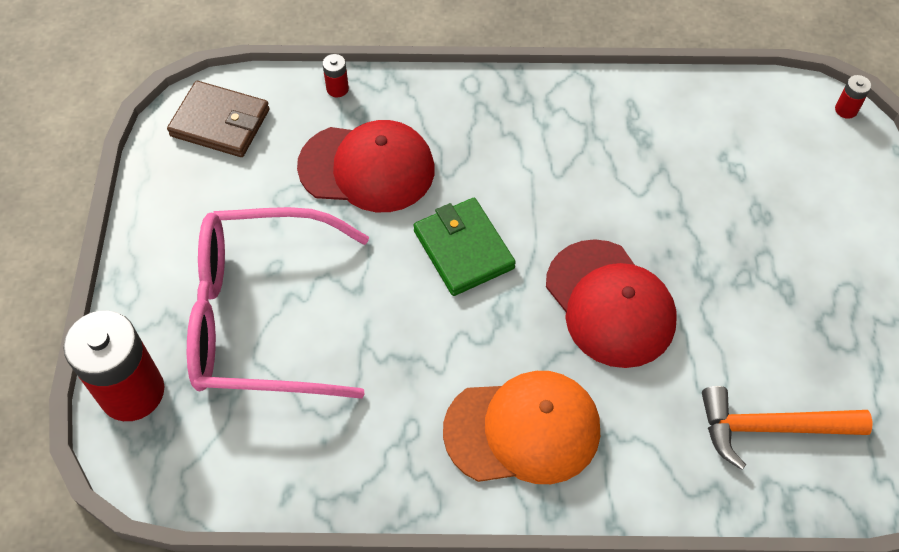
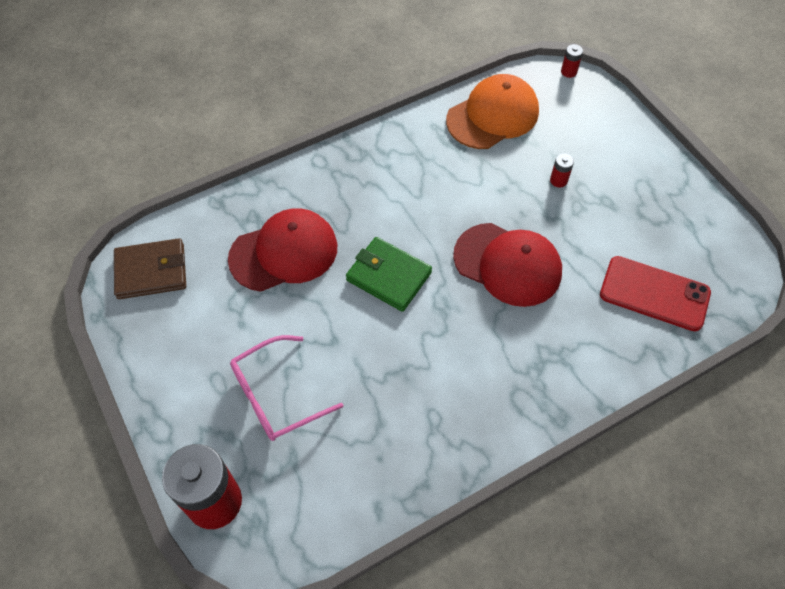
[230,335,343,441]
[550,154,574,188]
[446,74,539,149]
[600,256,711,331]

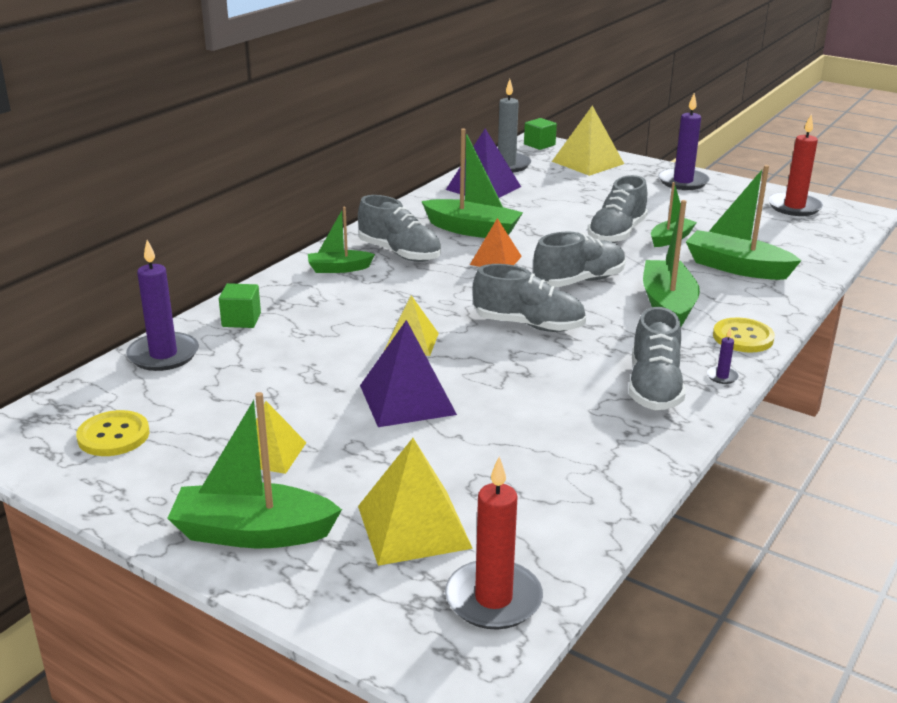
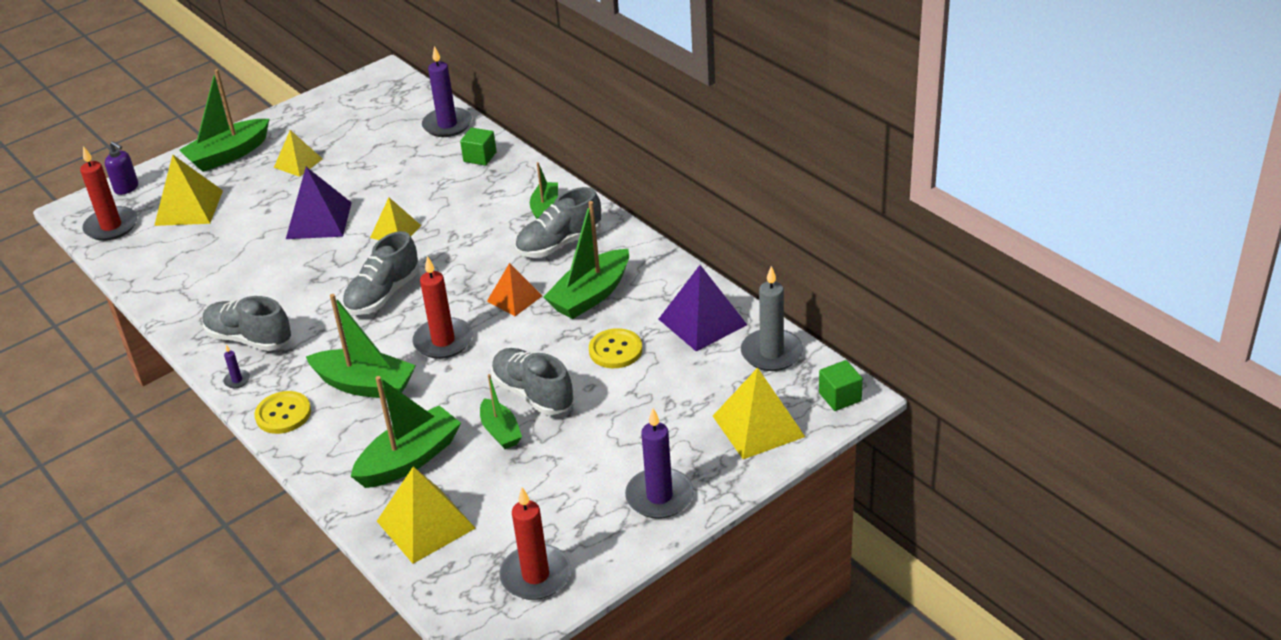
[589,328,642,368]
[179,69,269,172]
[412,256,473,359]
[105,141,138,195]
[377,467,476,564]

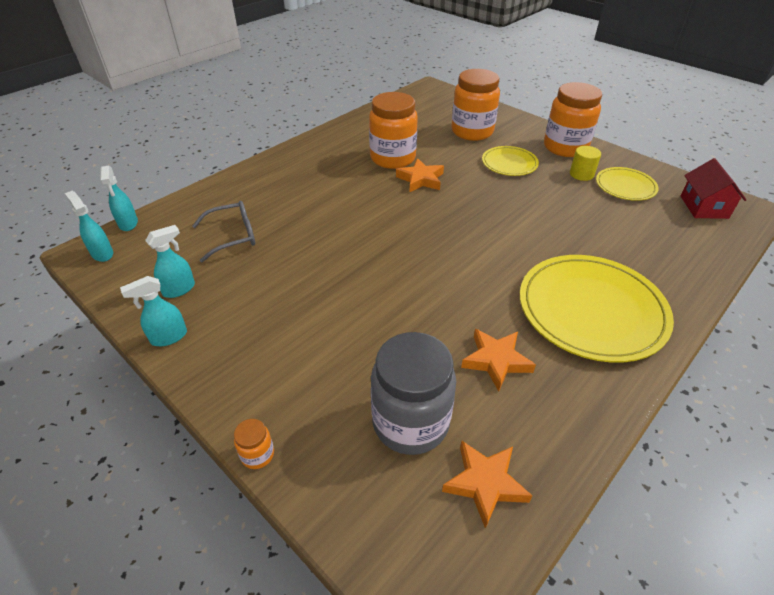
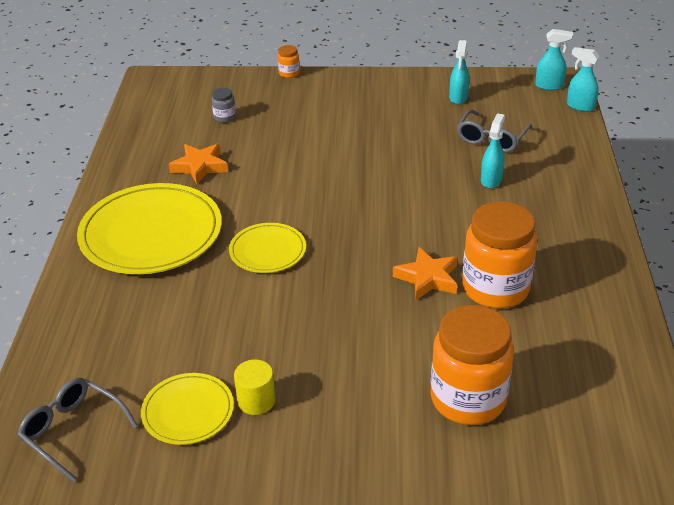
[481,113,505,189]
[212,88,236,123]
[442,441,532,529] (first image)
[229,223,306,273]
[544,82,602,157] (first image)
[18,378,138,482]

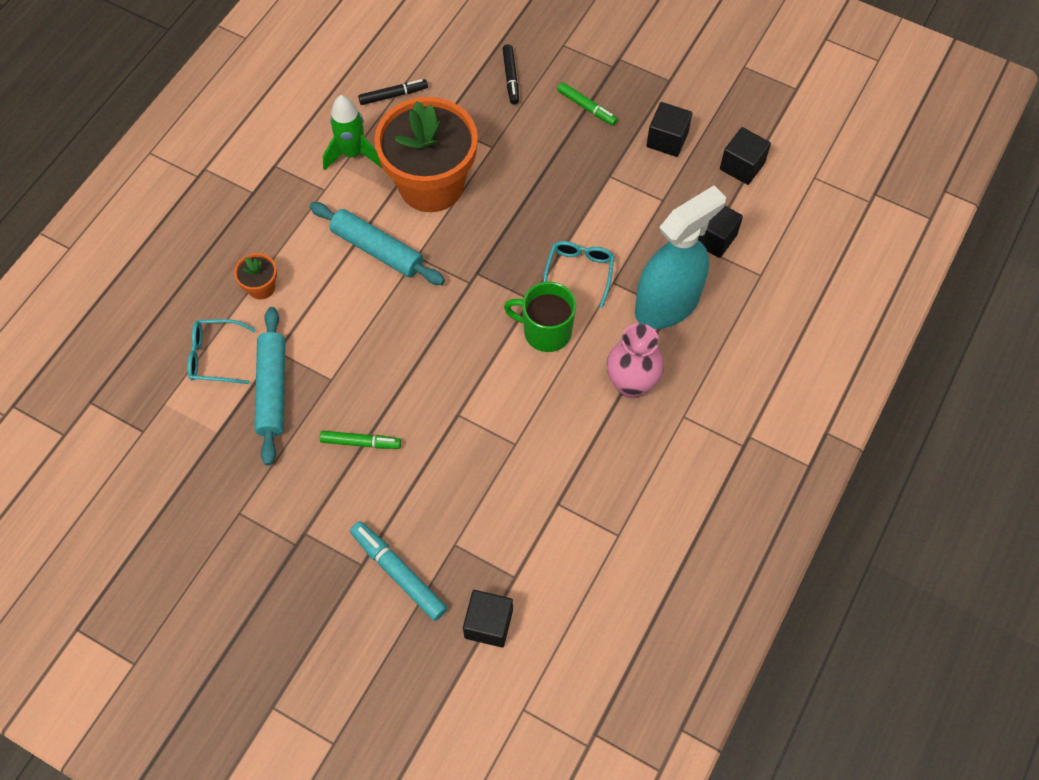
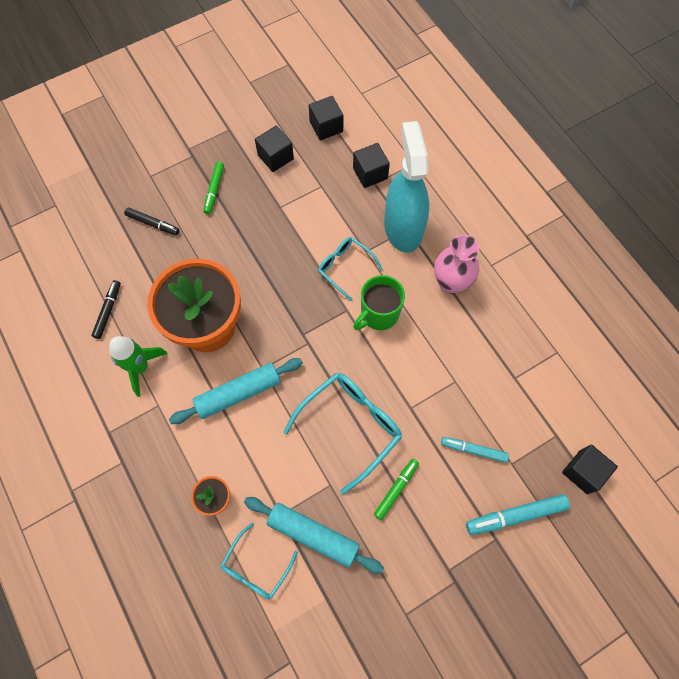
[203,162,224,214]
[283,373,402,494]
[441,437,509,463]

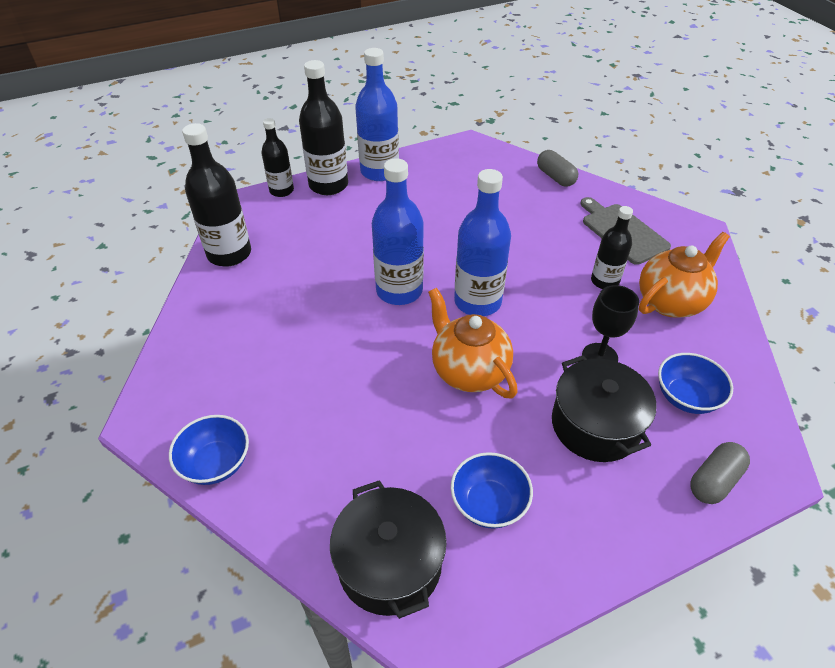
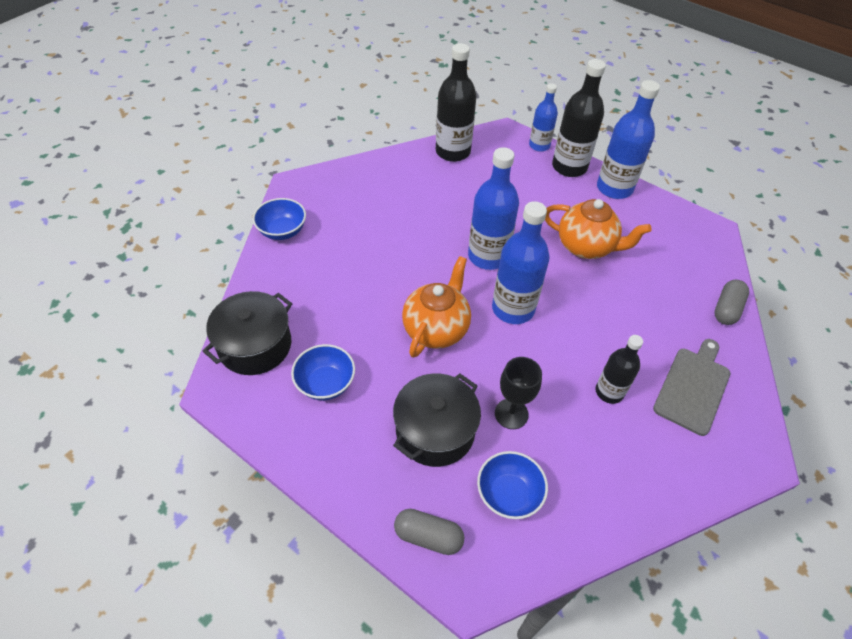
[529,83,558,152]
[545,199,652,259]

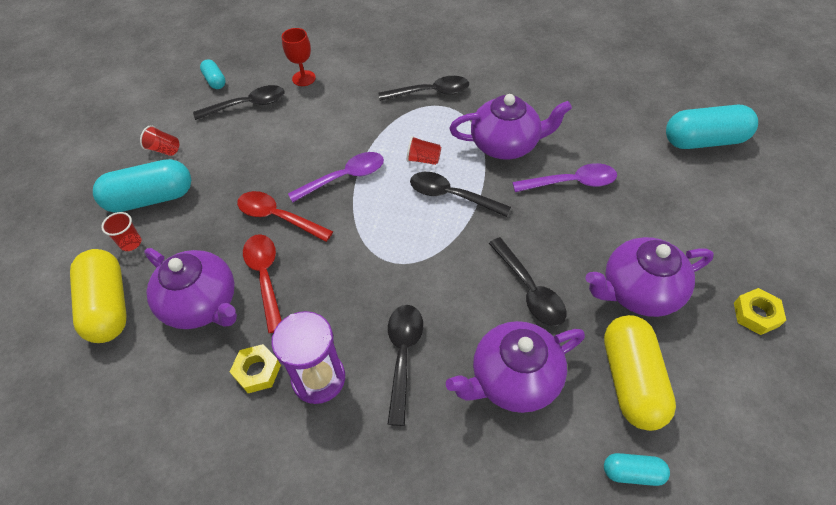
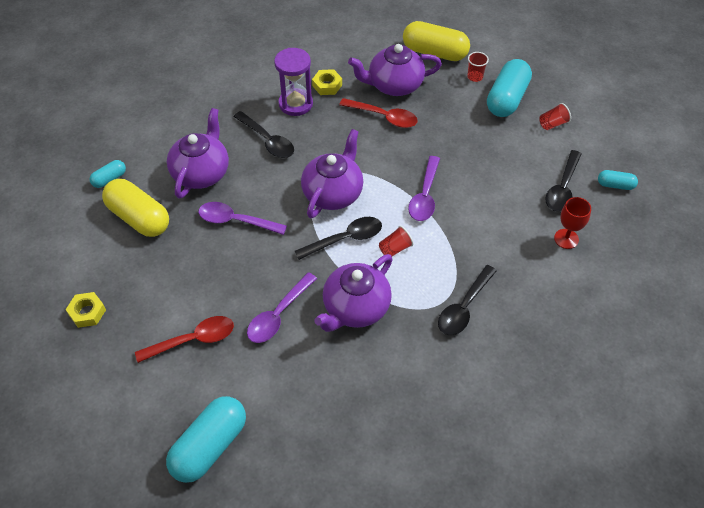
[135,316,234,363]
[198,202,287,235]
[301,129,363,218]

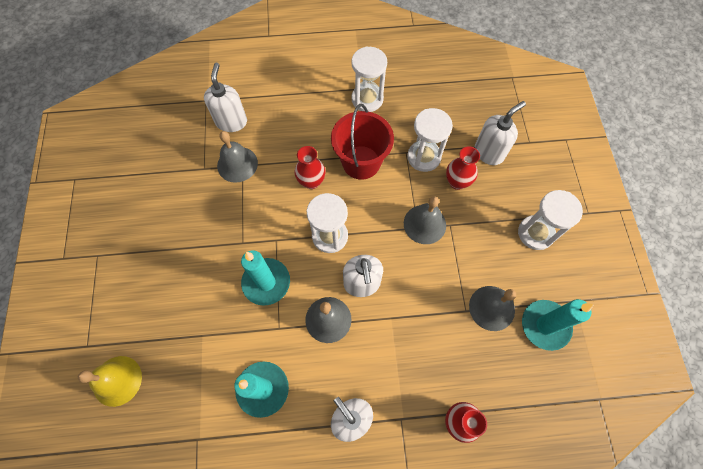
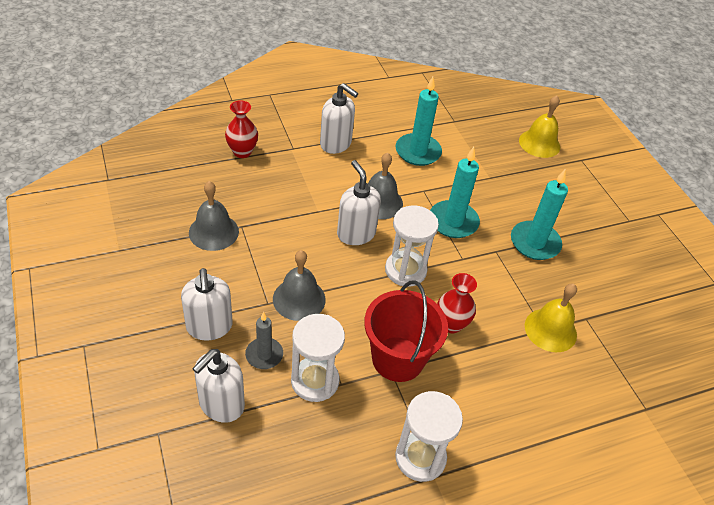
[181,268,233,341]
[525,283,577,352]
[245,312,283,369]
[518,190,583,250] (first image)
[511,170,568,260]

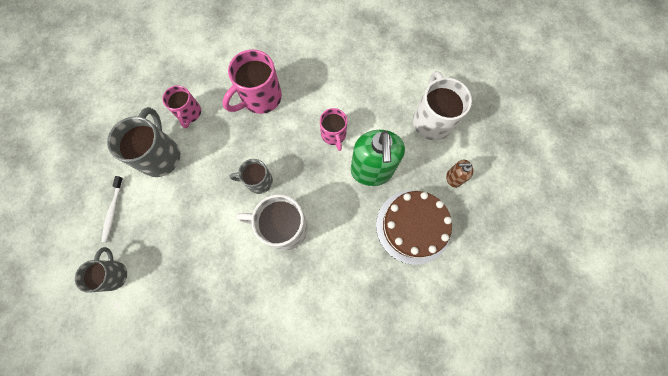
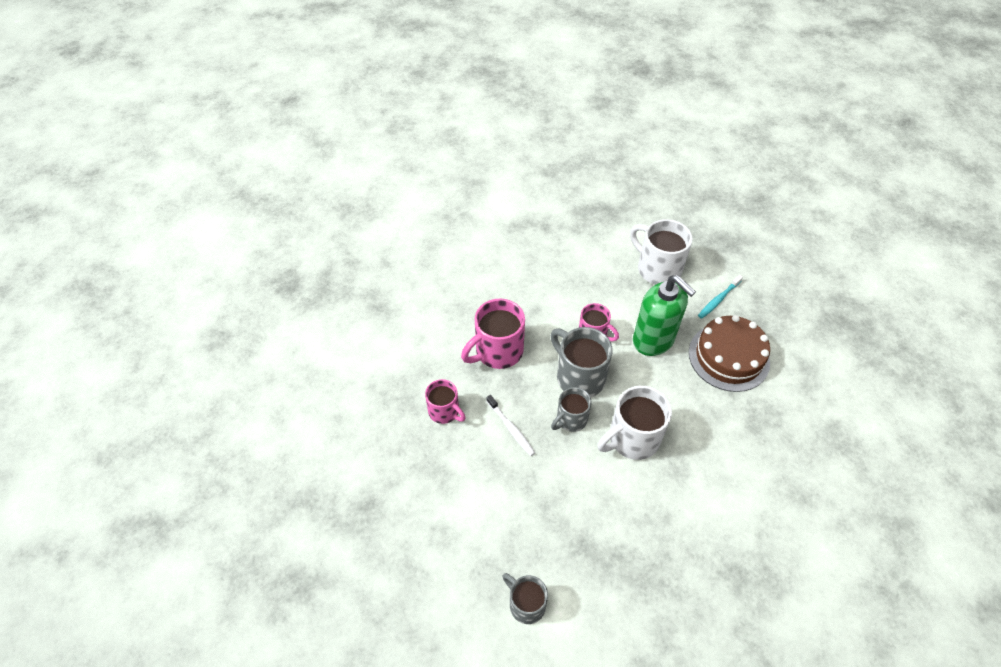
[486,395,535,456]
[551,327,613,397]
[461,298,525,369]
[698,274,743,319]

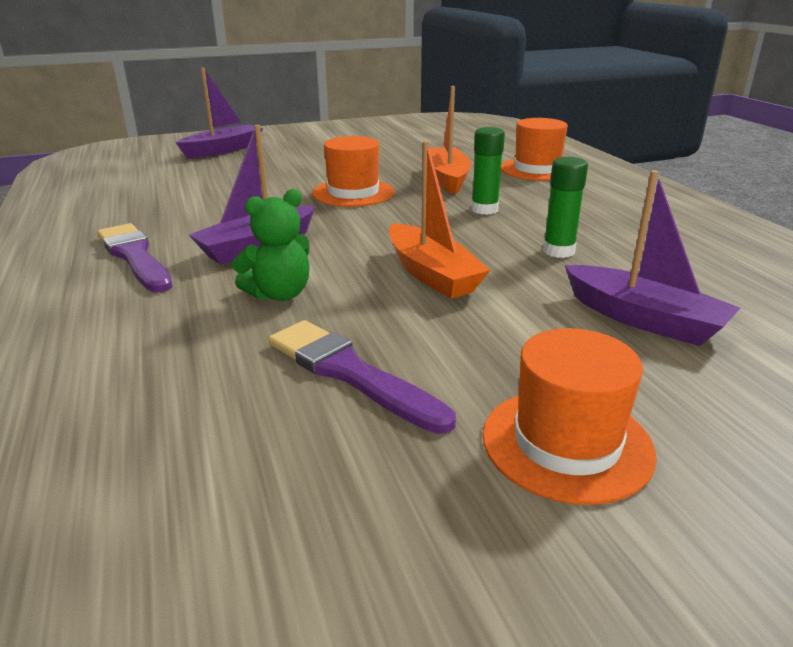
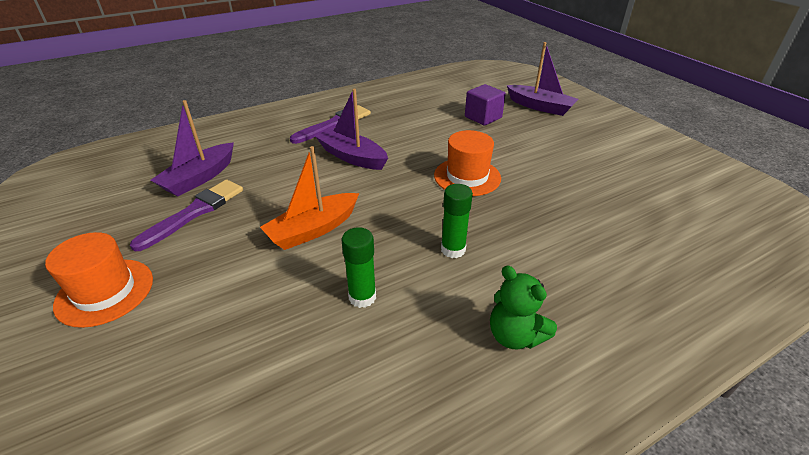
[490,265,557,350]
[429,86,471,194] (first image)
[501,118,568,181] (first image)
[151,100,234,196]
[465,84,506,126]

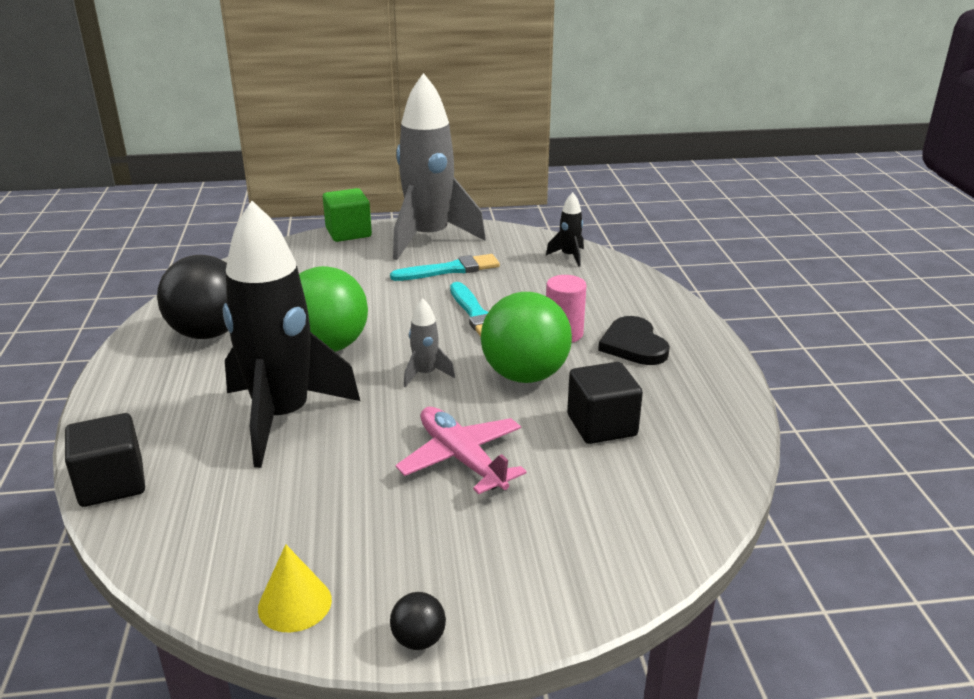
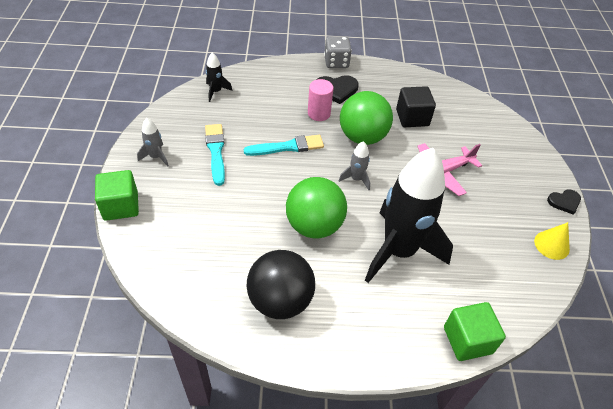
[444,302,506,361]
[547,190,581,215]
[137,118,169,167]
[324,37,352,68]

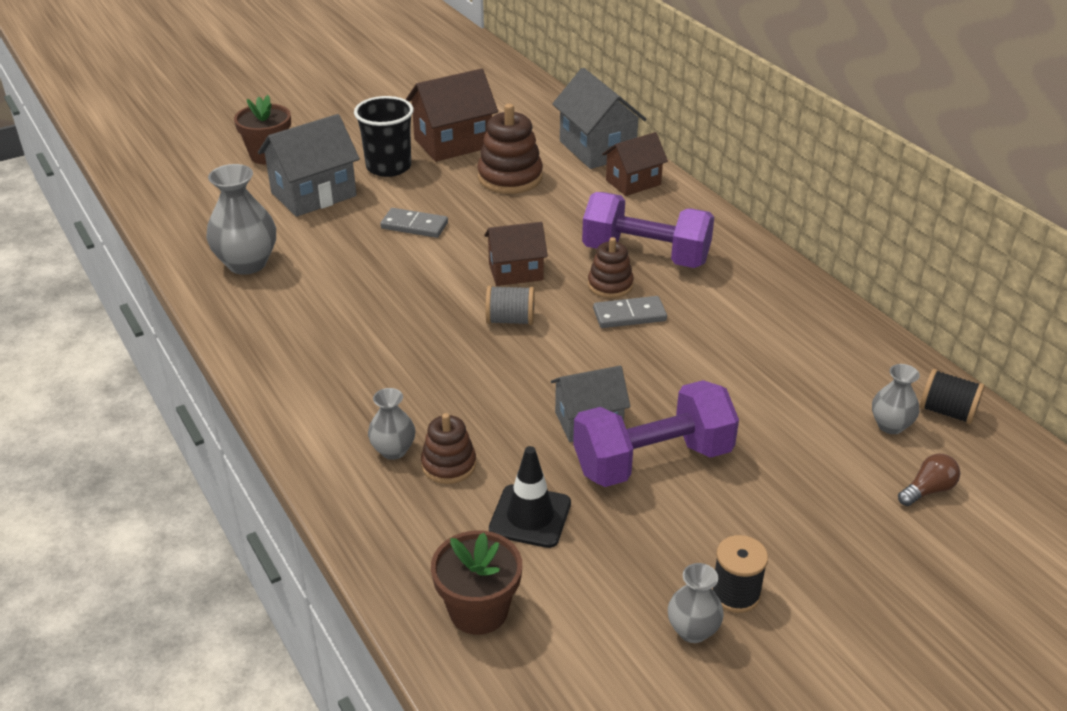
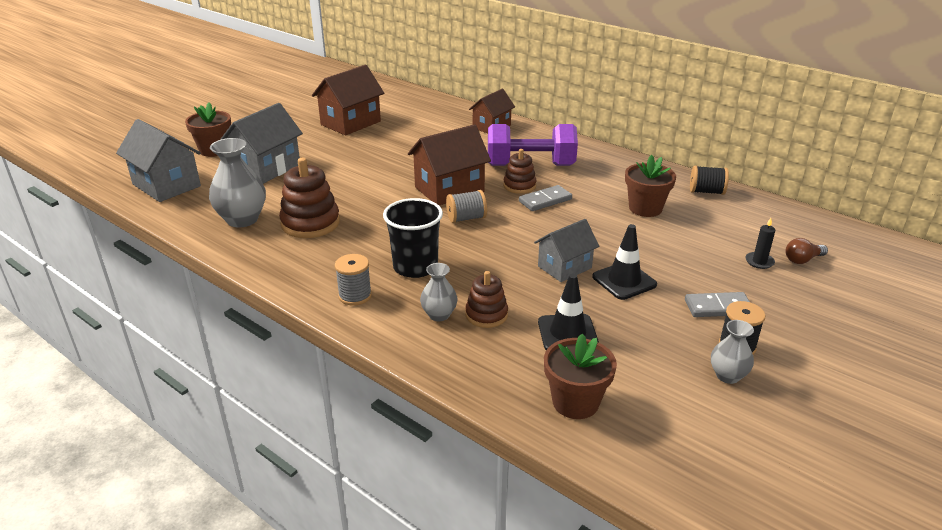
[383,198,443,278]
[685,292,750,317]
[279,158,340,238]
[408,124,491,205]
[116,119,201,202]
[592,224,657,300]
[872,364,920,434] (first image)
[785,238,828,264]
[690,166,729,195]
[335,254,372,306]
[625,155,676,217]
[745,218,776,269]

